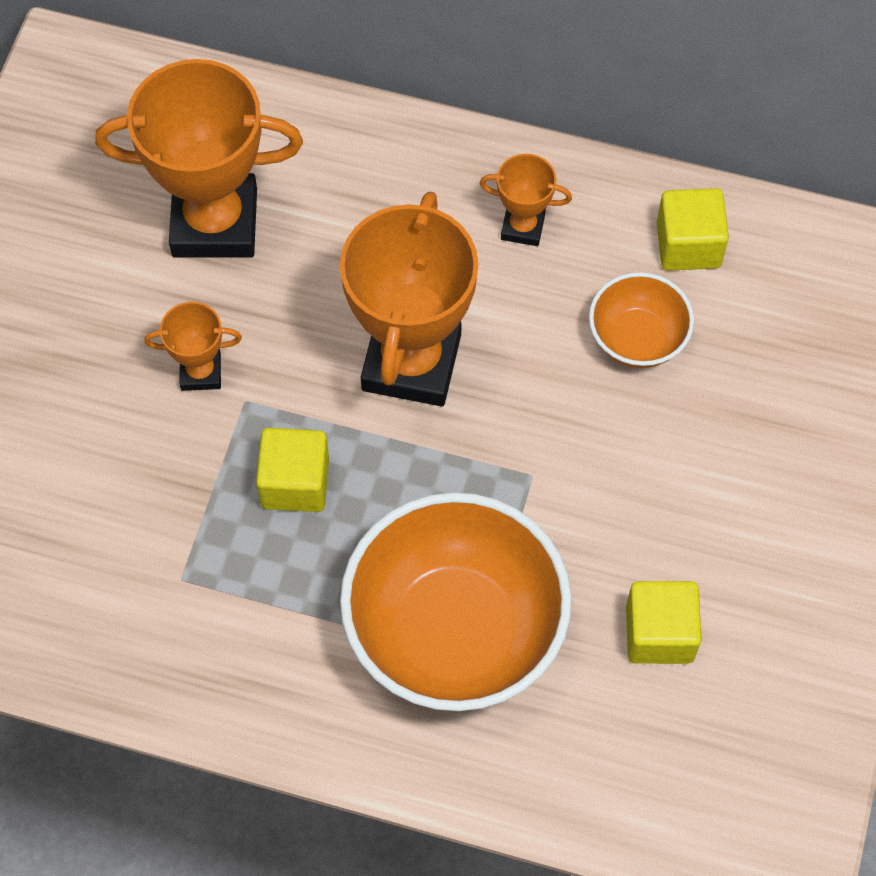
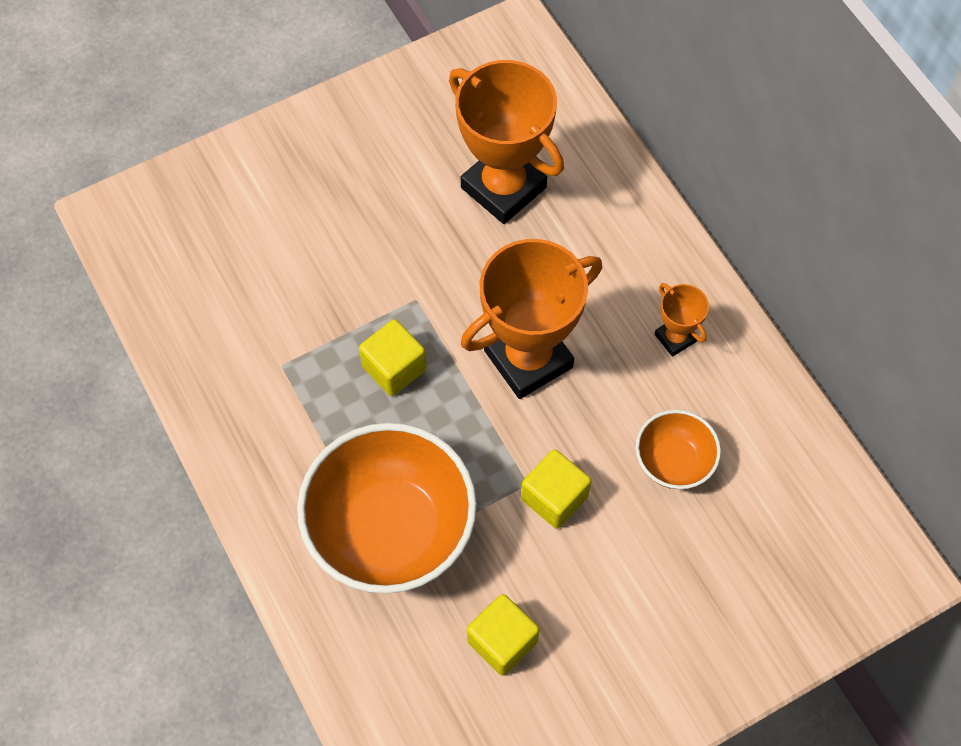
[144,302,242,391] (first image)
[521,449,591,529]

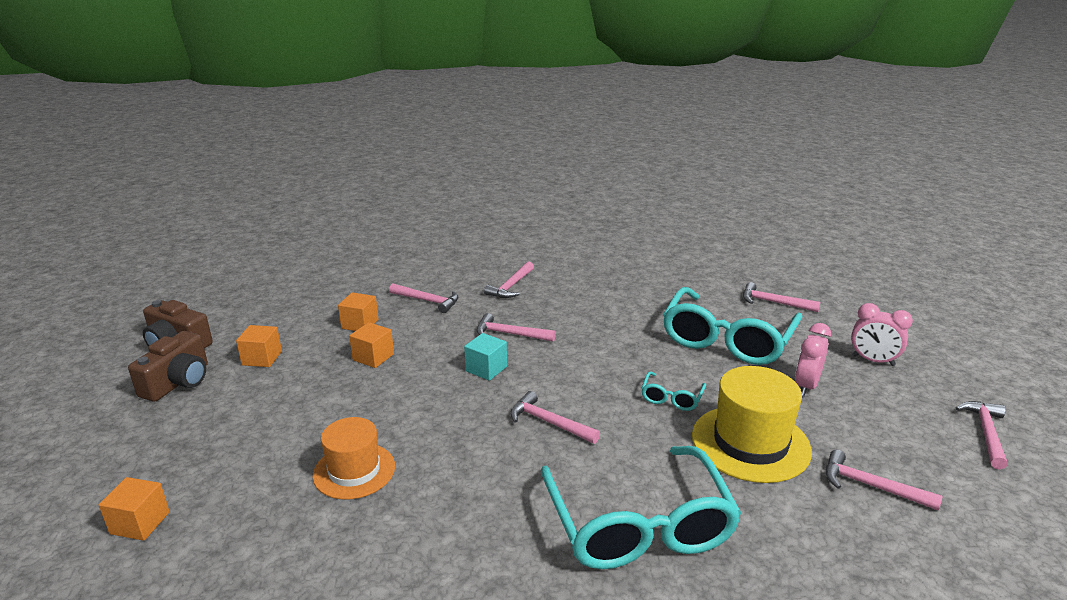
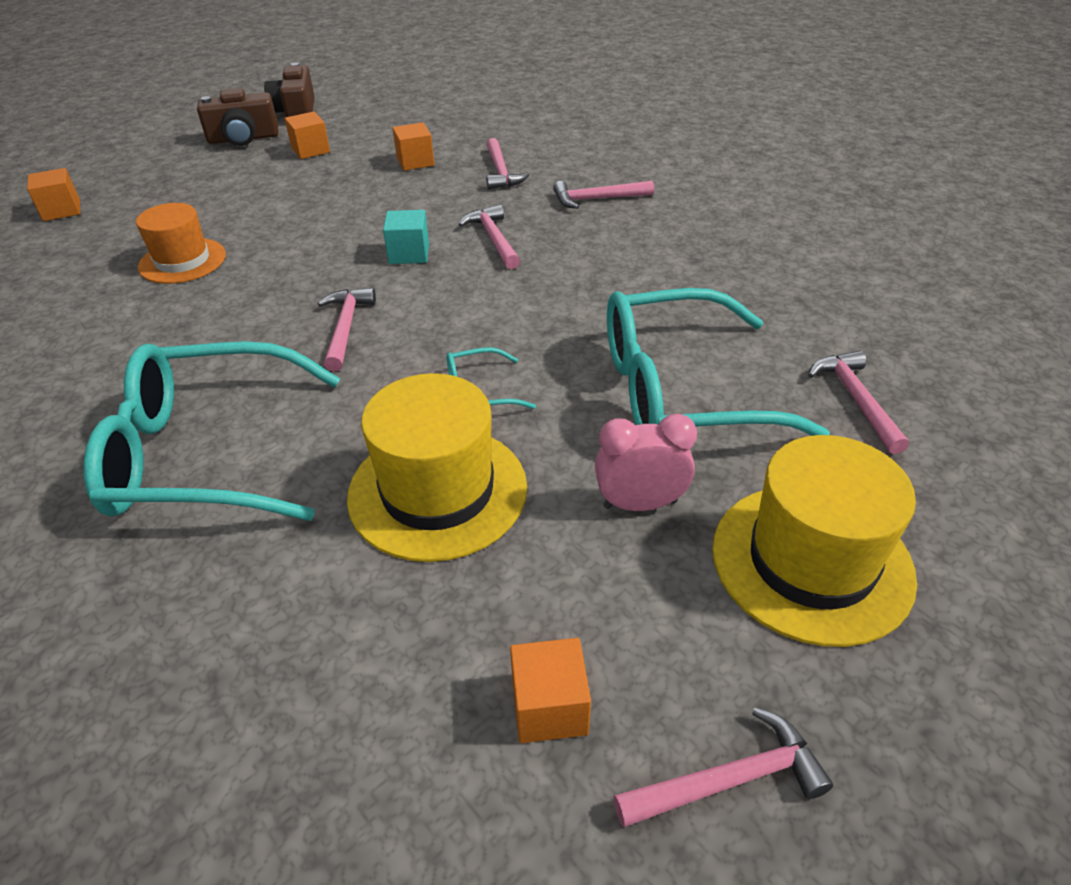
[510,638,591,743]
[84,341,340,521]
[826,450,943,511] (first image)
[712,435,917,647]

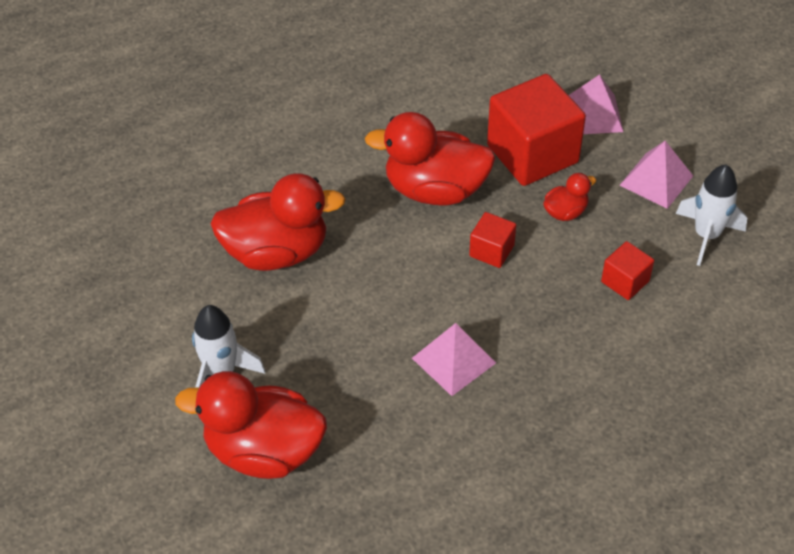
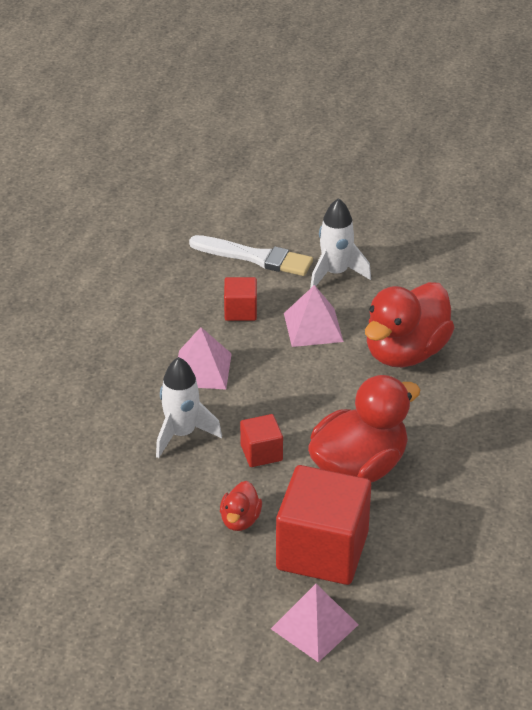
[189,235,313,276]
[224,277,257,321]
[284,285,344,347]
[156,357,222,458]

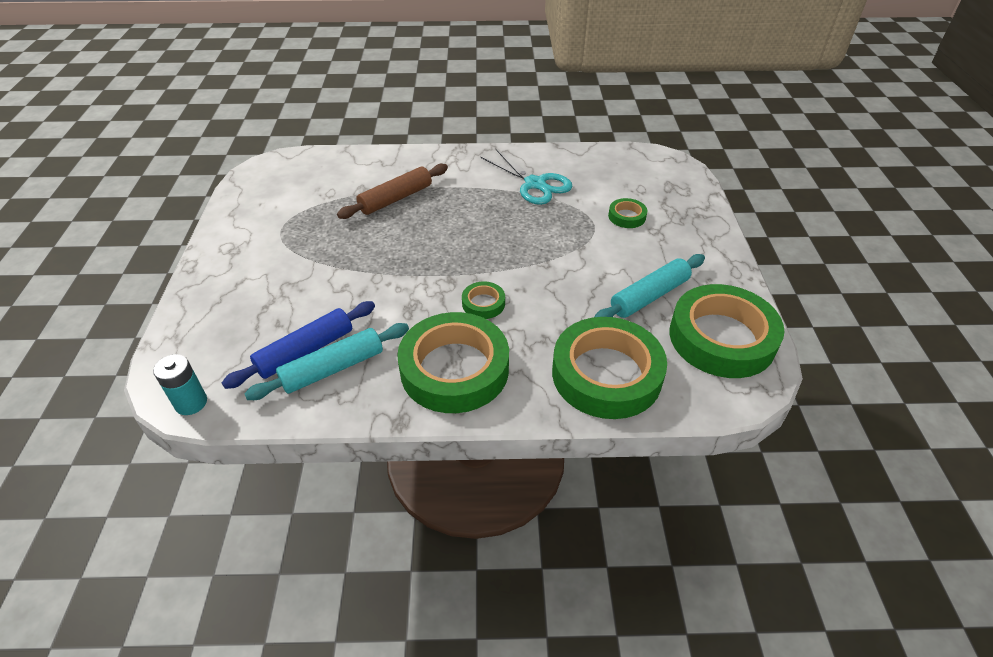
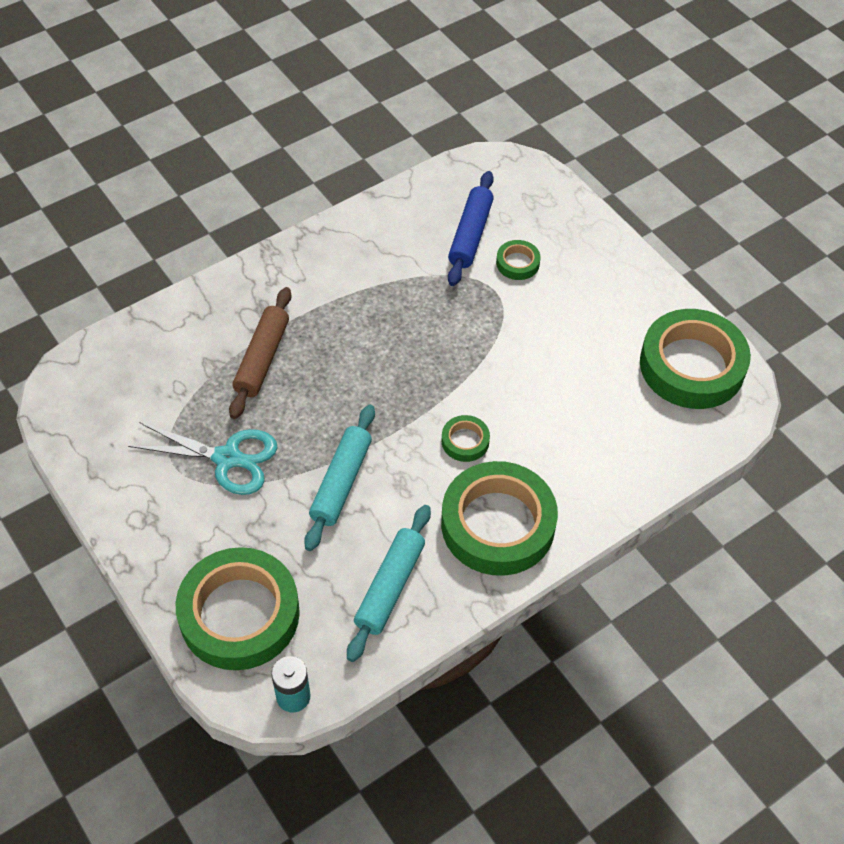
[448,171,494,286]
[128,422,278,495]
[176,547,300,670]
[304,405,375,551]

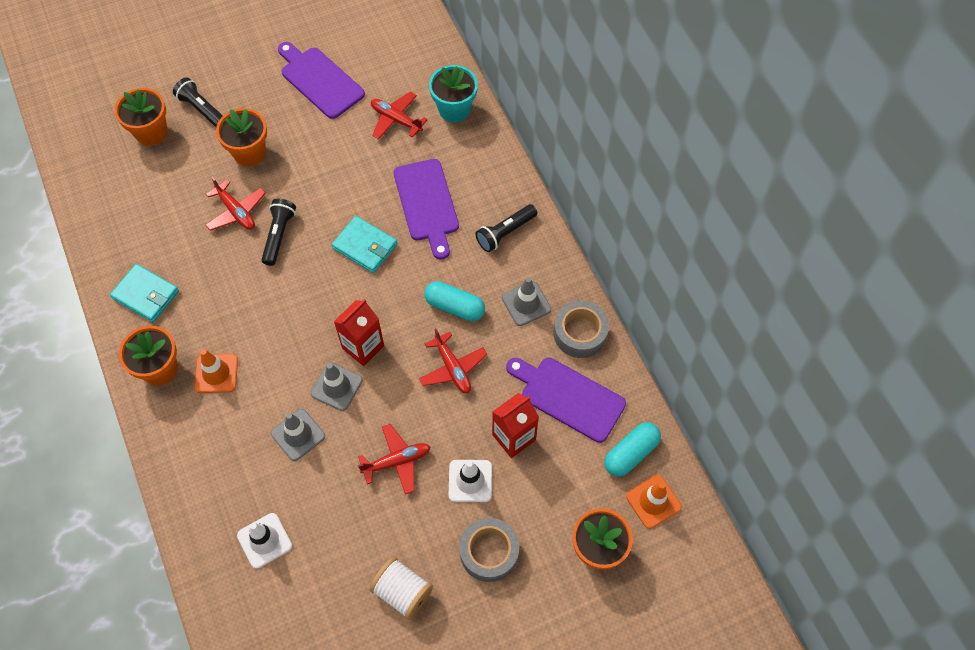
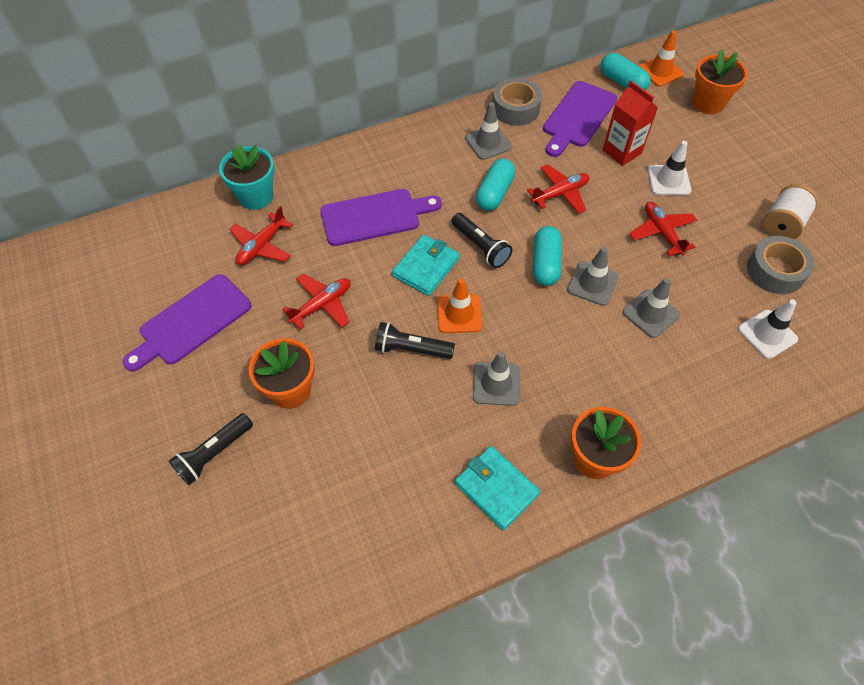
[455,446,540,530]
[115,88,167,146] (first image)
[437,278,482,333]
[282,274,351,330]
[533,226,562,286]
[747,236,814,294]
[451,213,512,268]
[473,351,520,406]

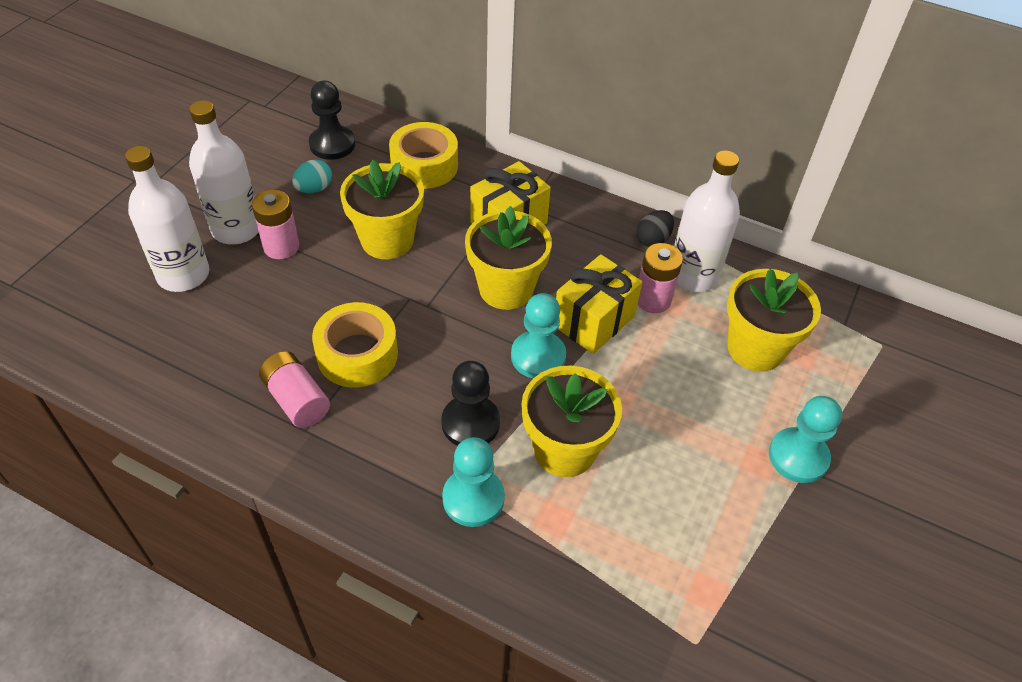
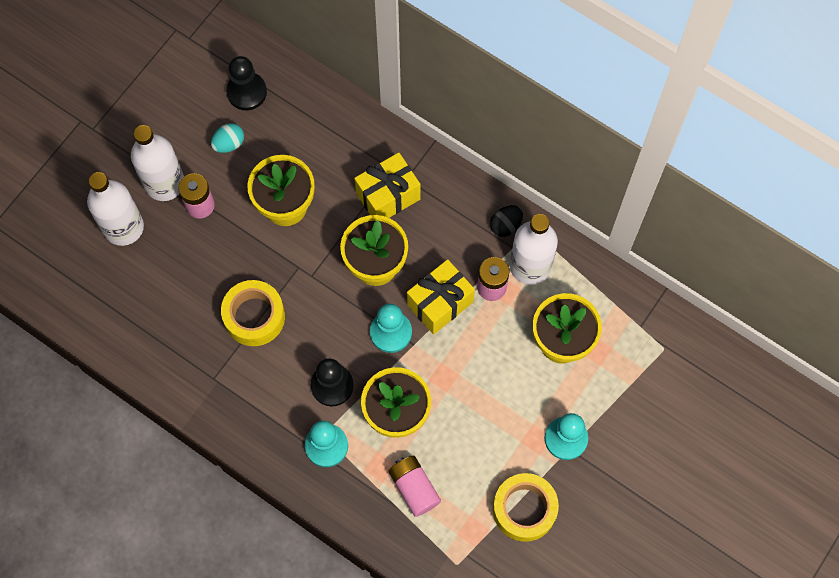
[389,455,441,517]
[493,473,559,542]

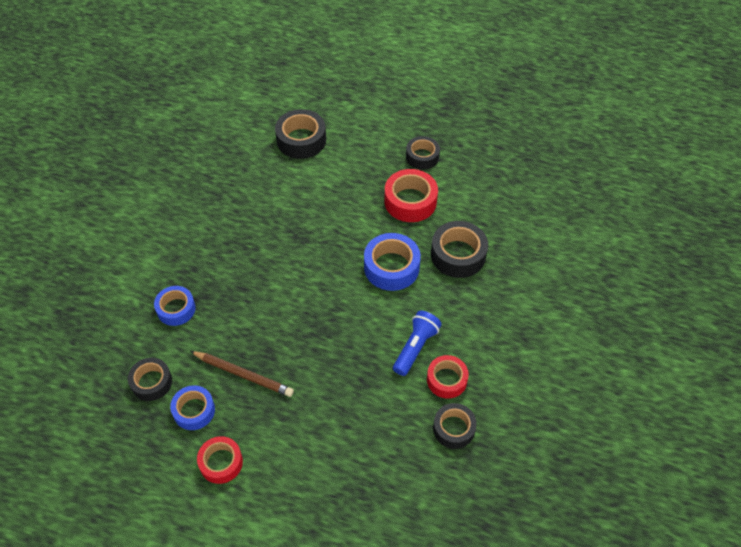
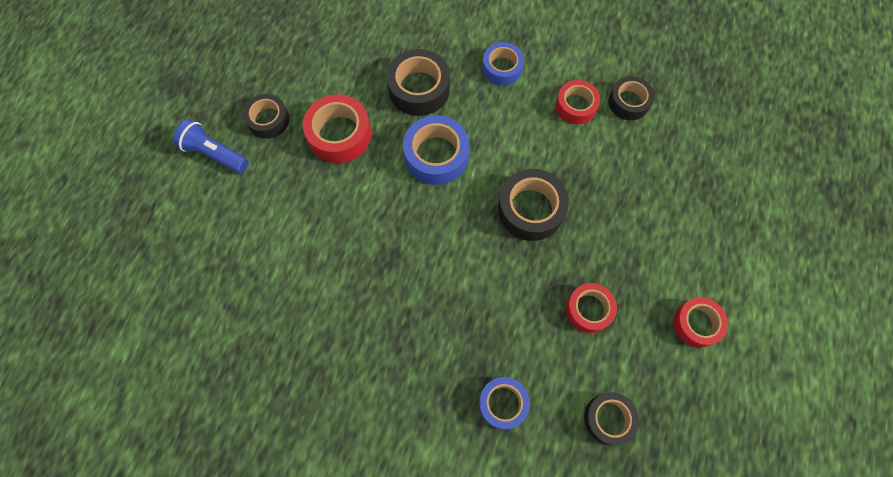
[482,42,524,86]
[566,283,617,333]
[498,169,569,241]
[173,119,248,173]

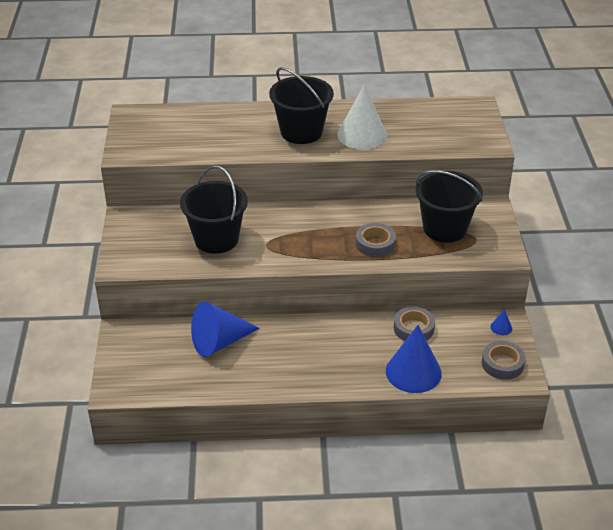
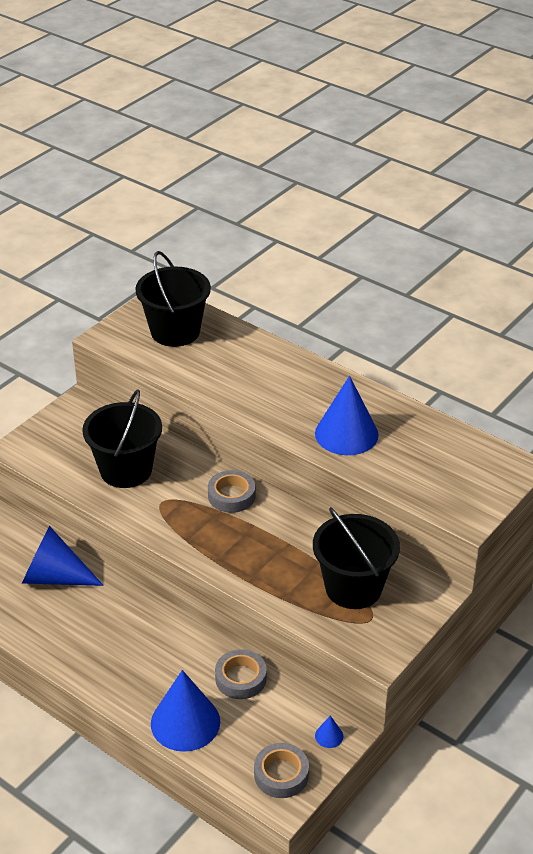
[135,251,211,347]
[315,376,379,455]
[208,470,255,513]

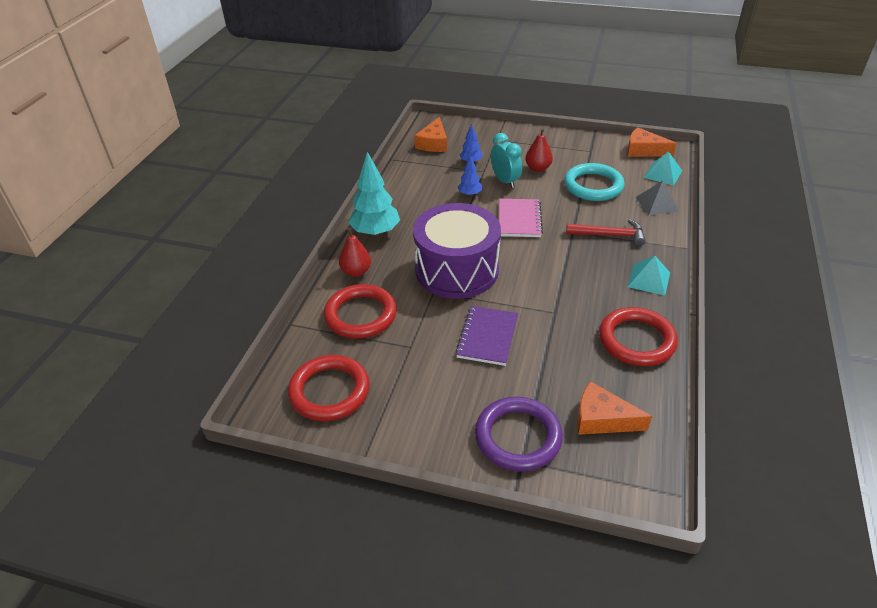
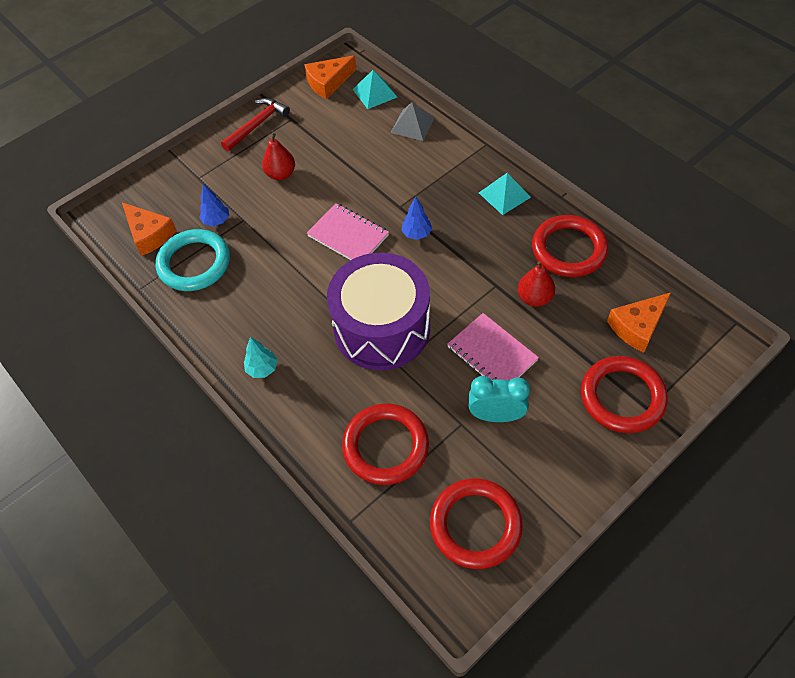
[518,261,555,307]
[244,337,278,378]
[447,313,539,381]
[401,197,432,240]
[581,356,668,433]
[468,376,530,422]
[156,229,230,291]
[221,98,290,151]

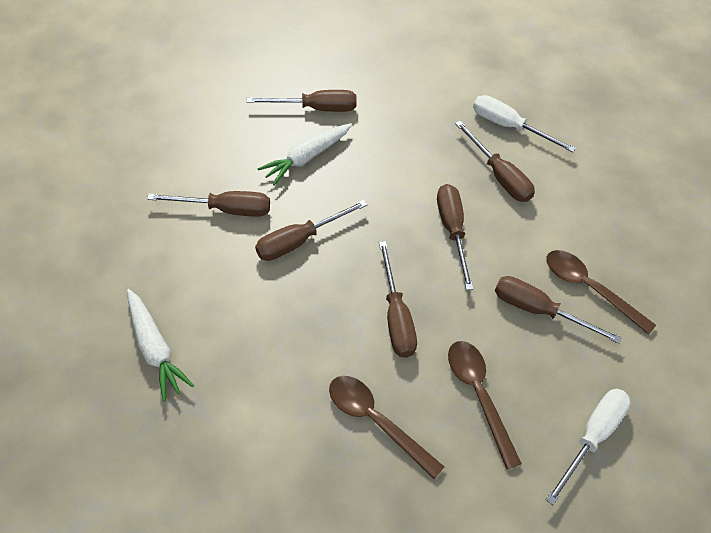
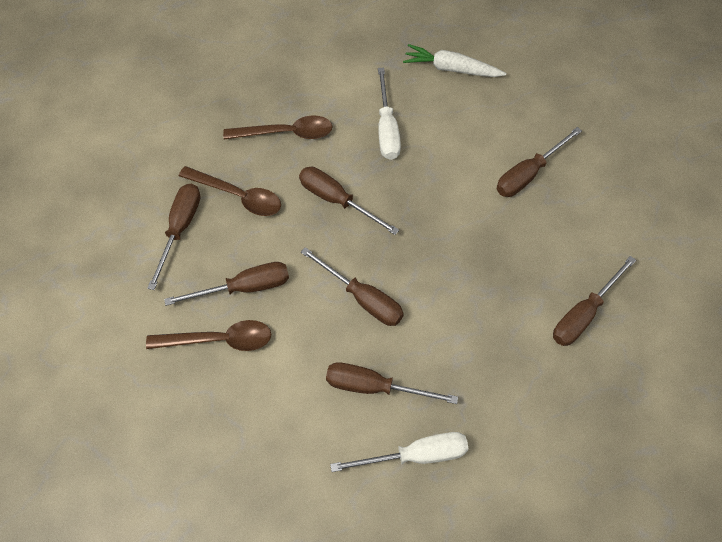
[147,184,200,290]
[258,123,352,186] (first image)
[378,68,401,160]

